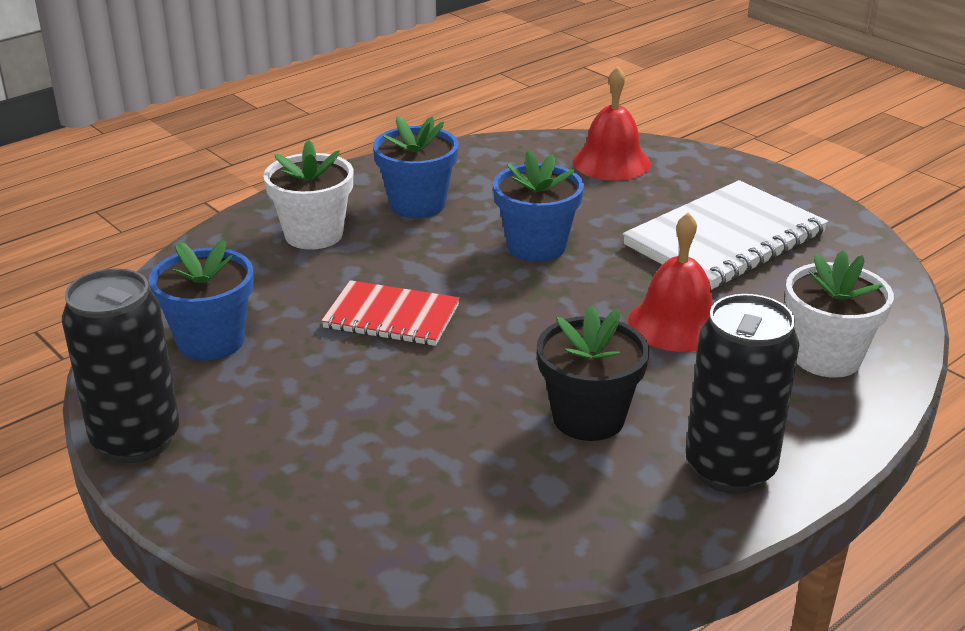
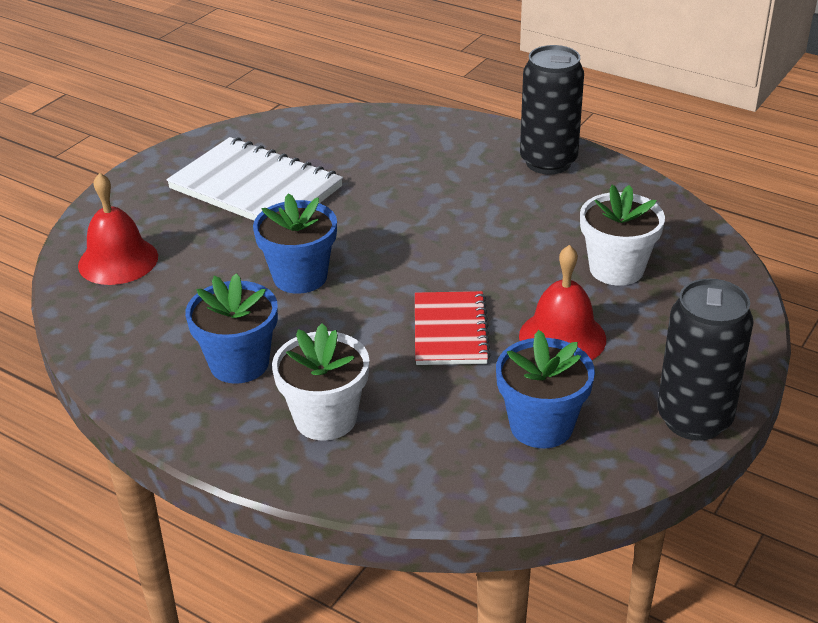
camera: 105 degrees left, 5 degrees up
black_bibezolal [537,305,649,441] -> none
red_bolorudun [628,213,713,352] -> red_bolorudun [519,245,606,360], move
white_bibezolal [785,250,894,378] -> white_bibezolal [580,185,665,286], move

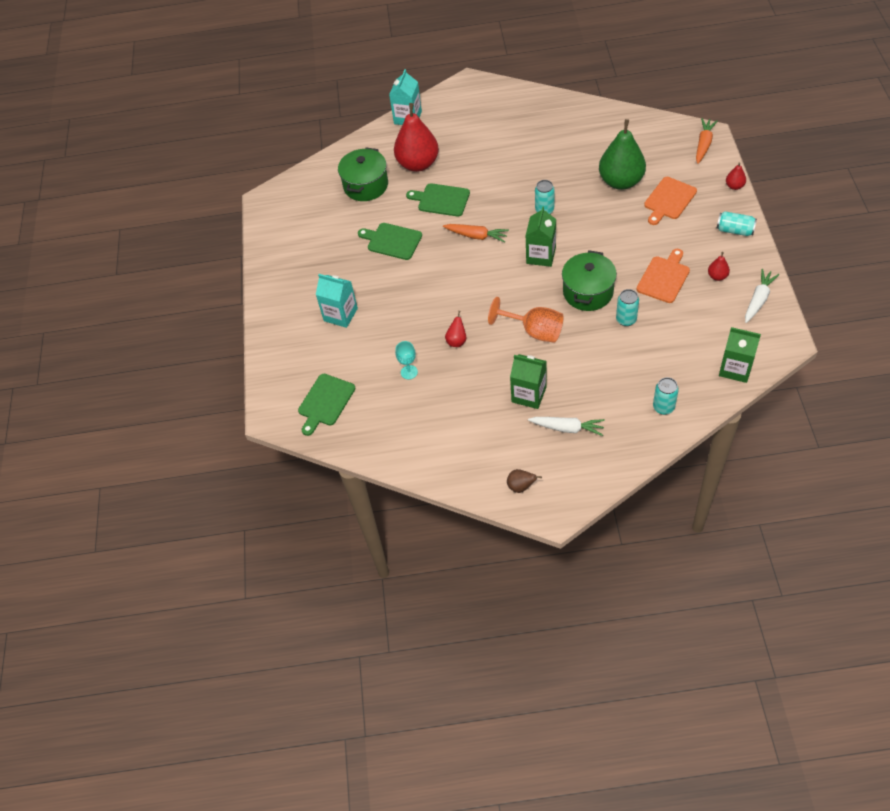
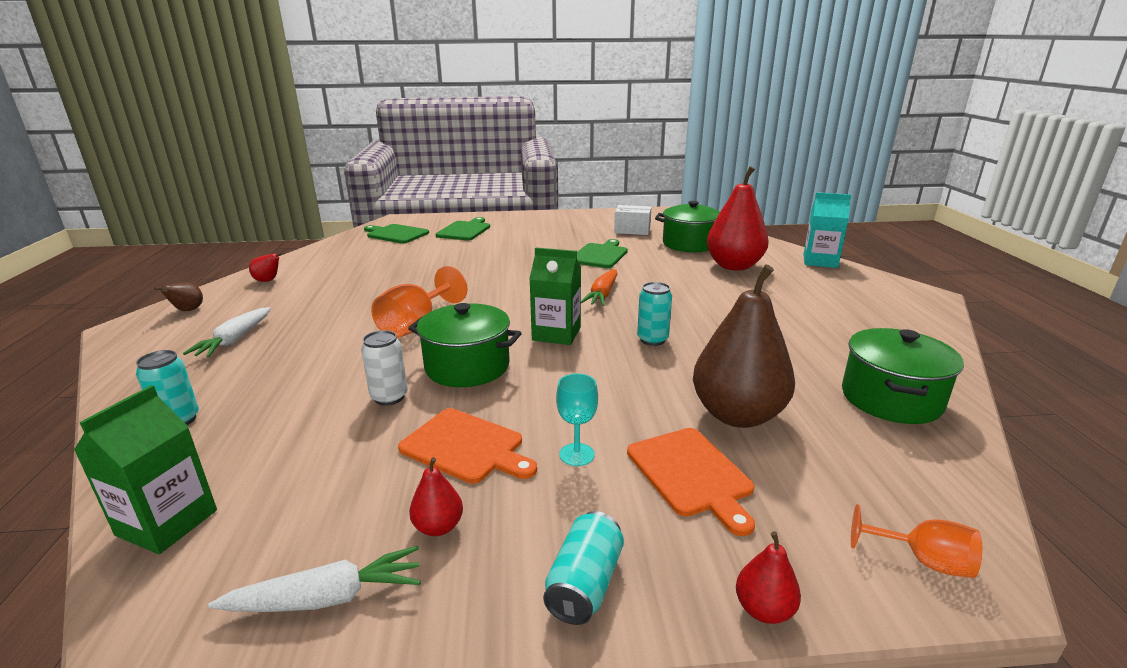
camera: 85 degrees right, 30 degrees down
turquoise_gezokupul [316,274,358,328] -> none
green_gezokupul [510,354,547,409] -> none
none -> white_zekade [614,205,651,235]
none -> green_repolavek [842,328,964,424]
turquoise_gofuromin [395,341,418,379] -> turquoise_gofuromin [556,373,598,466], move
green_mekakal [406,183,470,217] -> green_mekakal [436,217,490,240], move
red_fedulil [445,311,467,347] -> red_fedulil [249,253,282,282], move
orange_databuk [696,118,718,164] -> orange_gofuromin [851,504,982,578]
green_fedulil [599,119,646,190] -> brown_fedulil [693,264,795,428]
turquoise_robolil [616,289,639,326] -> white_robolil [361,330,408,406]
orange_mekakal [644,177,697,225] -> orange_mekakal [627,428,755,536], 150 degrees counterclockwise
white_databuk [745,269,779,323] -> white_databuk [208,546,421,612], 45 degrees counterclockwise

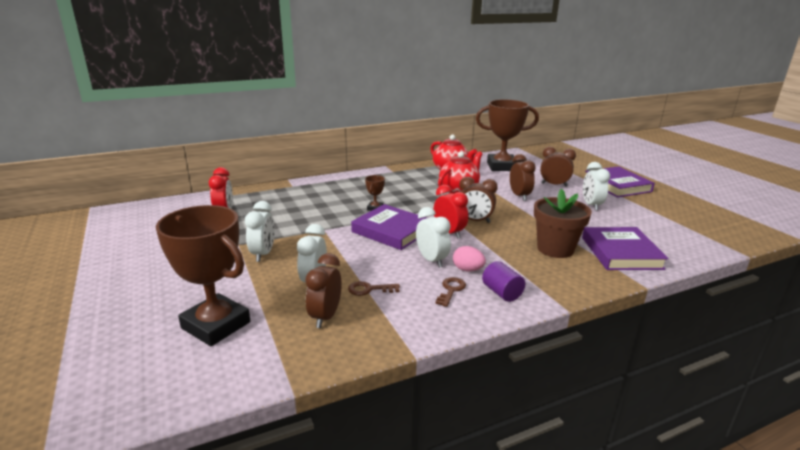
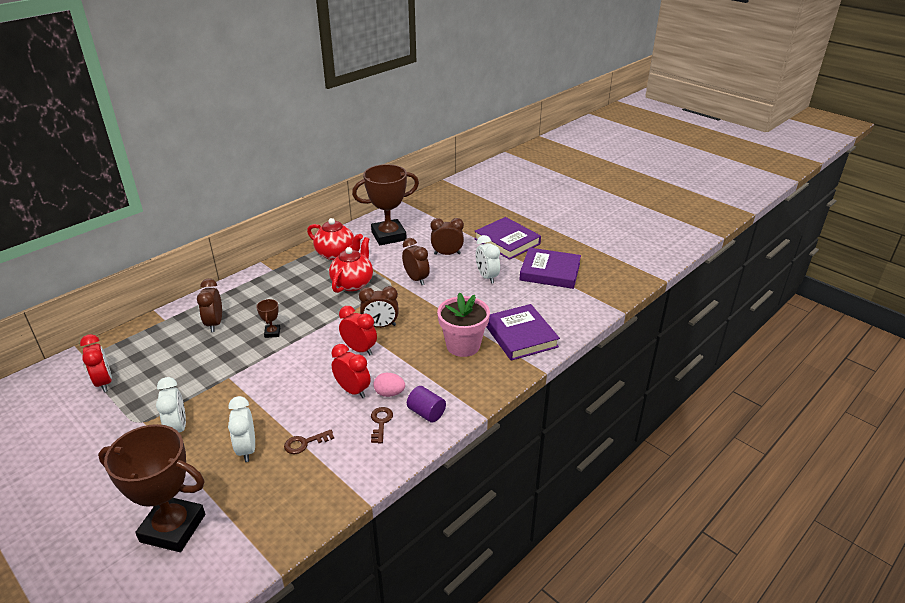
camera: 20 degrees left, 10 degrees up
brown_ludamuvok [305,253,342,328] -> brown_ludamuvok [197,278,222,332], move
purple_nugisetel [351,204,426,250] -> purple_nugisetel [520,248,581,289], move
white_ludamuvok [416,207,451,268] -> red_ludamuvok [331,344,370,398]
brown_bibezolal [534,189,592,258] -> pink_bibezolal [437,293,490,357]

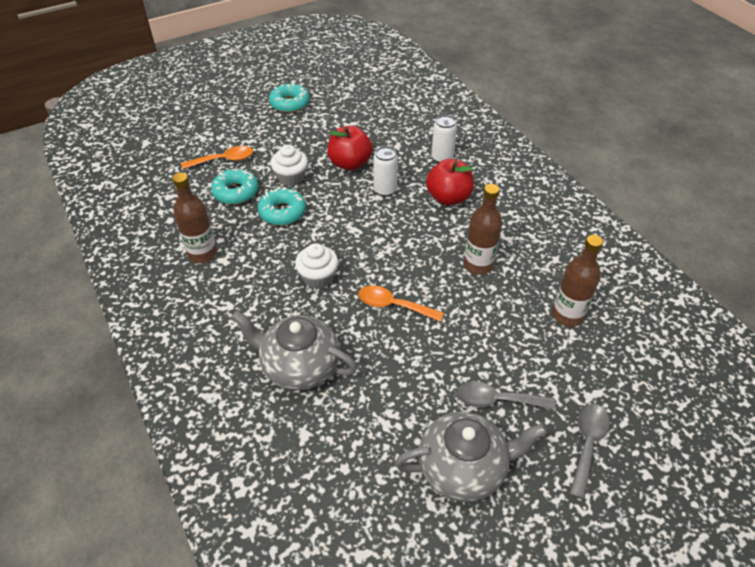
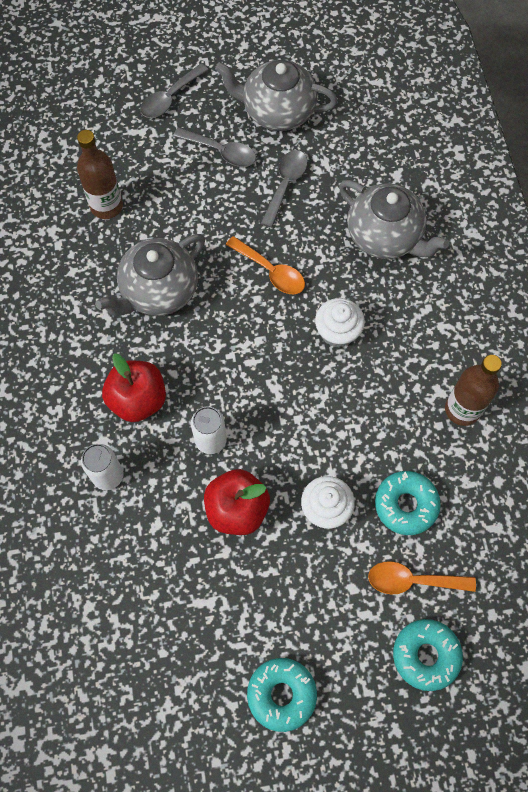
camera: 160 degrees left, 20 degrees up
none -> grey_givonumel [261,150,307,228]
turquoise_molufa [258,187,306,225] -> turquoise_molufa [393,619,463,691], move
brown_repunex [464,184,502,275] -> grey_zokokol [95,234,205,316]

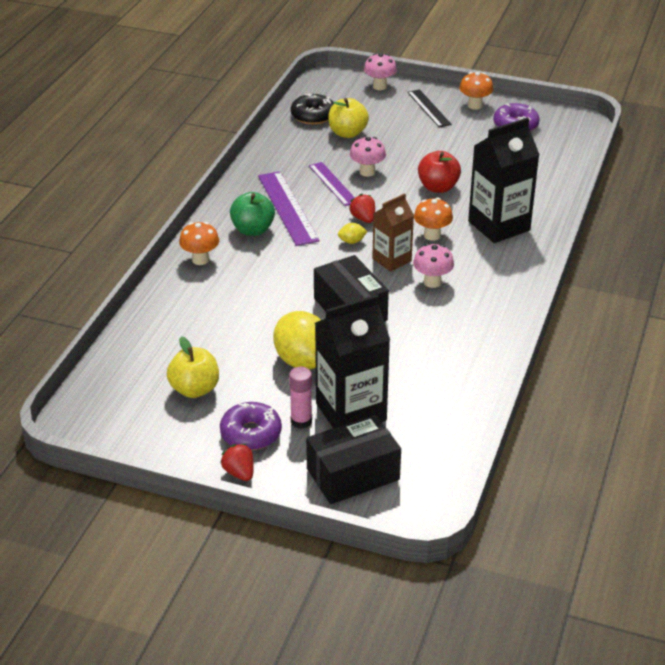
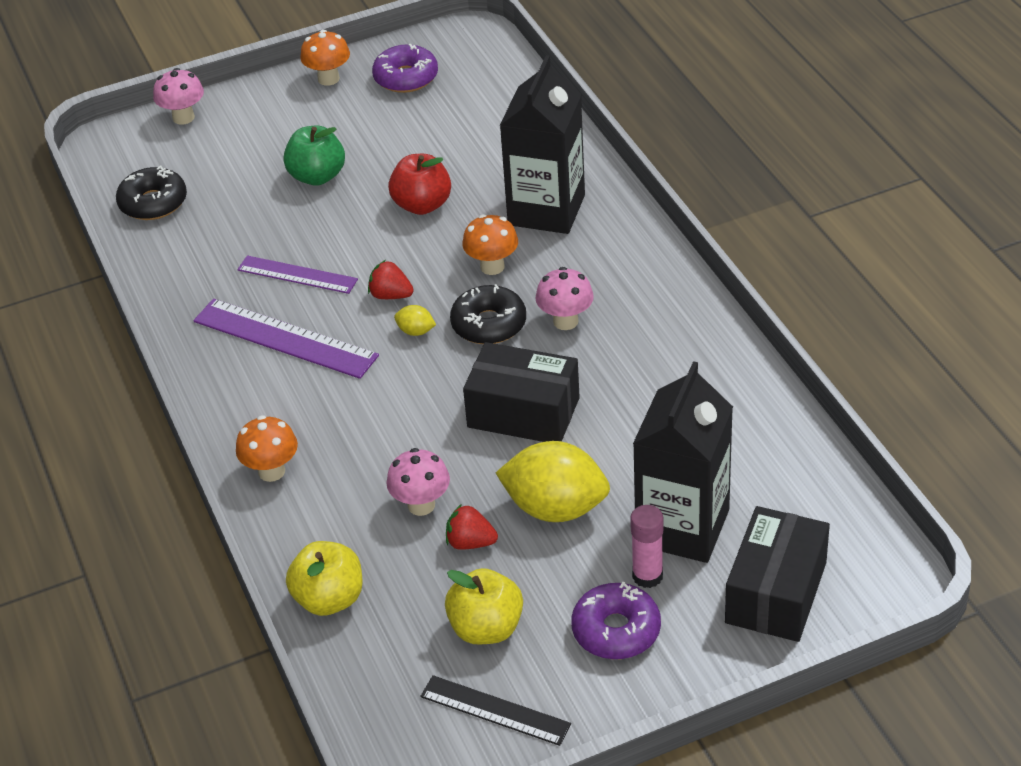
camera: 40 degrees left, 5 degrees up
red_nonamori [220,444,254,481] -> red_nonamori [446,504,498,550], move
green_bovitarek [230,192,275,236] -> green_bovitarek [283,125,345,186], move
yellow_bovitarek [328,98,369,138] -> yellow_bovitarek [286,541,363,616], move
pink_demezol [350,137,386,177] -> pink_demezol [386,448,450,516], move
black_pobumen [408,89,452,128] -> black_pobumen [420,675,571,746], move
brown_gezokupul [372,193,414,272] -> black_molufa [450,284,526,344]
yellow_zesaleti [338,223,367,244] -> yellow_zesaleti [394,305,436,336], 75 degrees clockwise

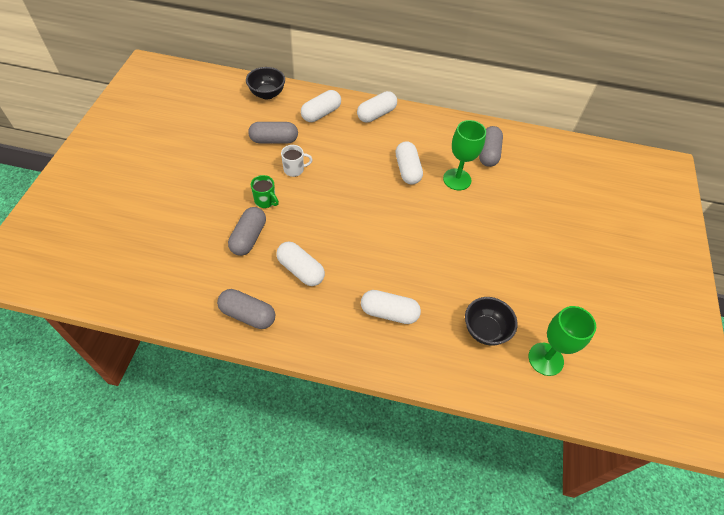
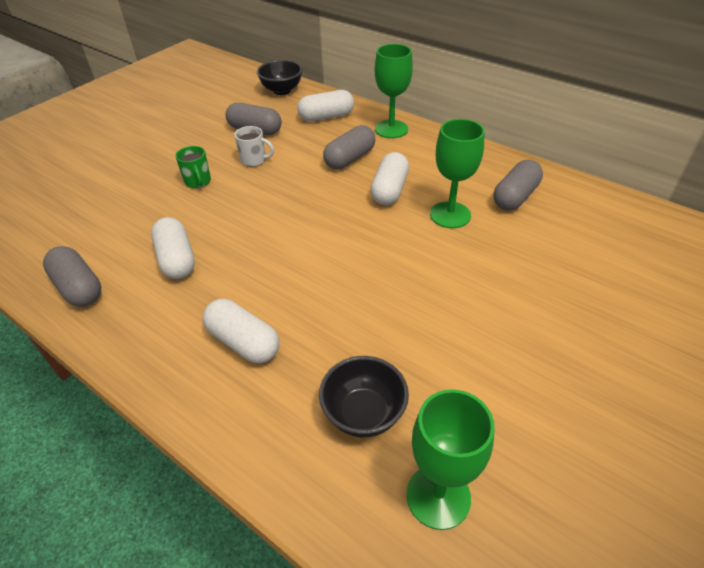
camera: 30 degrees right, 10 degrees down
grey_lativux [228,207,266,256] -> grey_lativux [323,125,375,169], move
white_lativux [357,91,397,123] -> green_gofuromin [375,44,413,138]

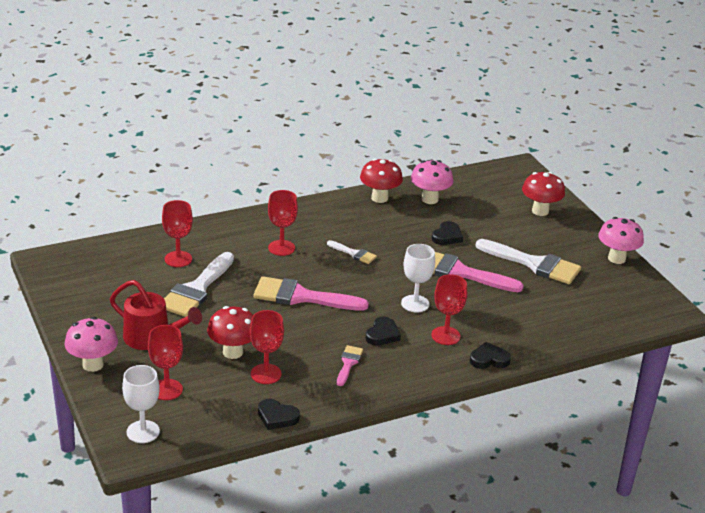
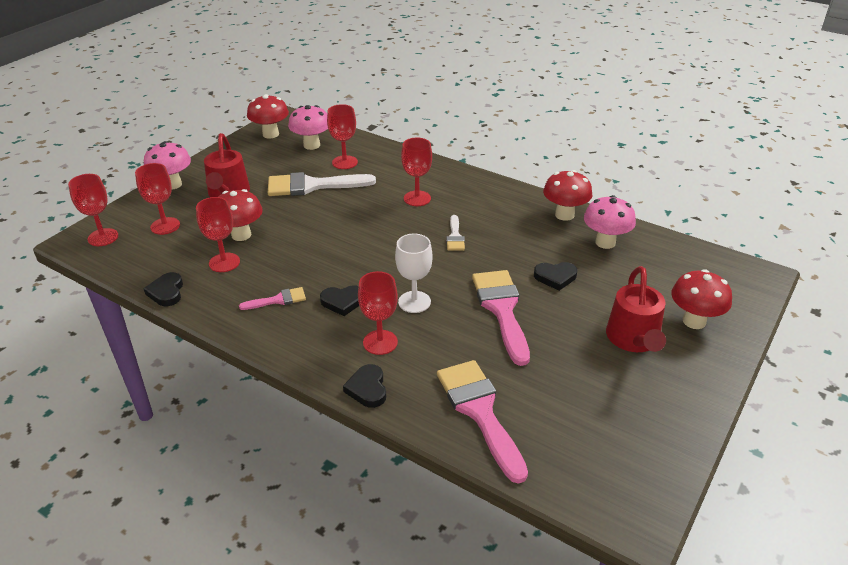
camera: 60 degrees right, 5 degrees up
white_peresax [475,239,581,284] -> none
none -> red_demezol [247,94,289,139]
none -> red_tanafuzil [606,266,666,352]
pink_peresax [253,276,369,311] -> pink_peresax [437,360,528,484], move
pink_demezol [598,217,644,264] -> pink_demezol [288,105,328,150], move
white_gofuromin [122,365,160,443] -> red_gofuromin [68,174,118,246]
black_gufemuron [470,342,511,369] -> black_gufemuron [343,364,386,408], 150 degrees counterclockwise

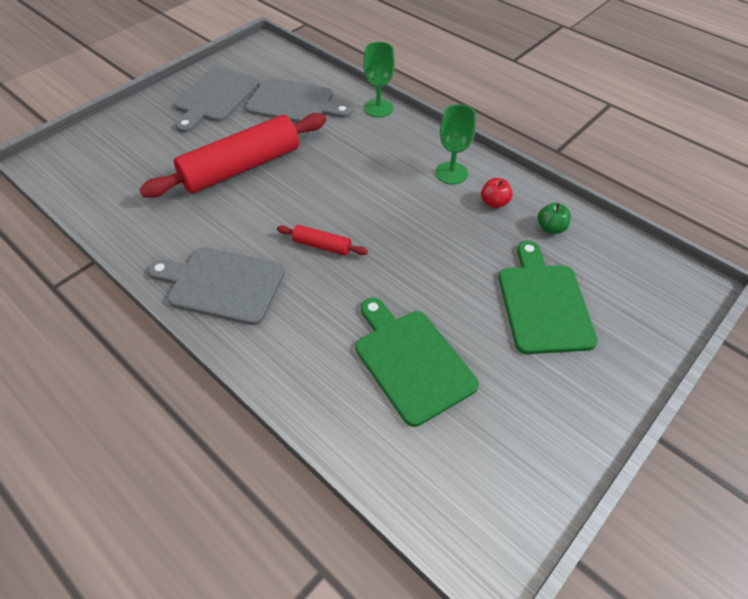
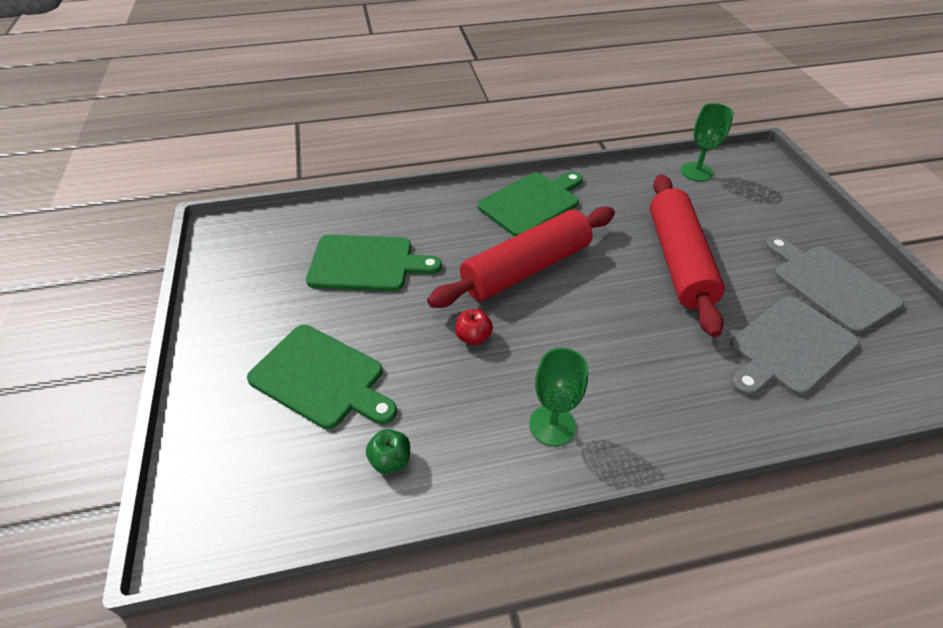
camera: 125 degrees right, 5 degrees down
green_gofuromin [363,42,395,117] -> green_gofuromin [681,103,734,181], move
red_bovitarek [481,178,513,208] -> red_bovitarek [455,309,493,345], move
grey_mekakal [148,247,285,325] -> green_mekakal [478,172,583,237]
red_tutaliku [277,225,368,256] -> red_tutaliku [427,206,615,308], x2.32

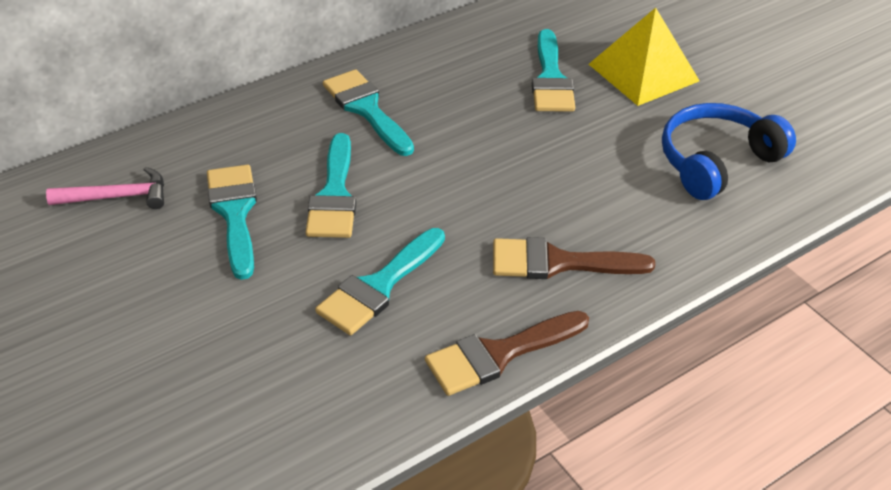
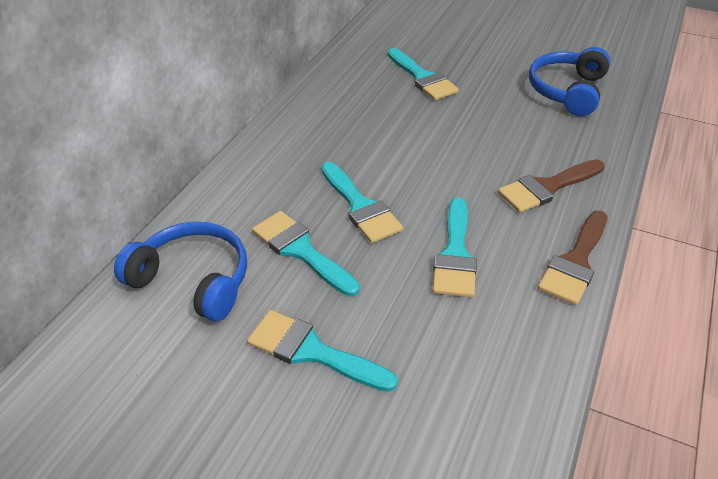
camera: 30 degrees left, 0 degrees up
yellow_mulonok [589,8,700,106] -> none
turquoise_peresax [323,69,414,156] -> turquoise_peresax [247,310,398,392], move
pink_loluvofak [46,167,164,209] -> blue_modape [114,222,247,322]

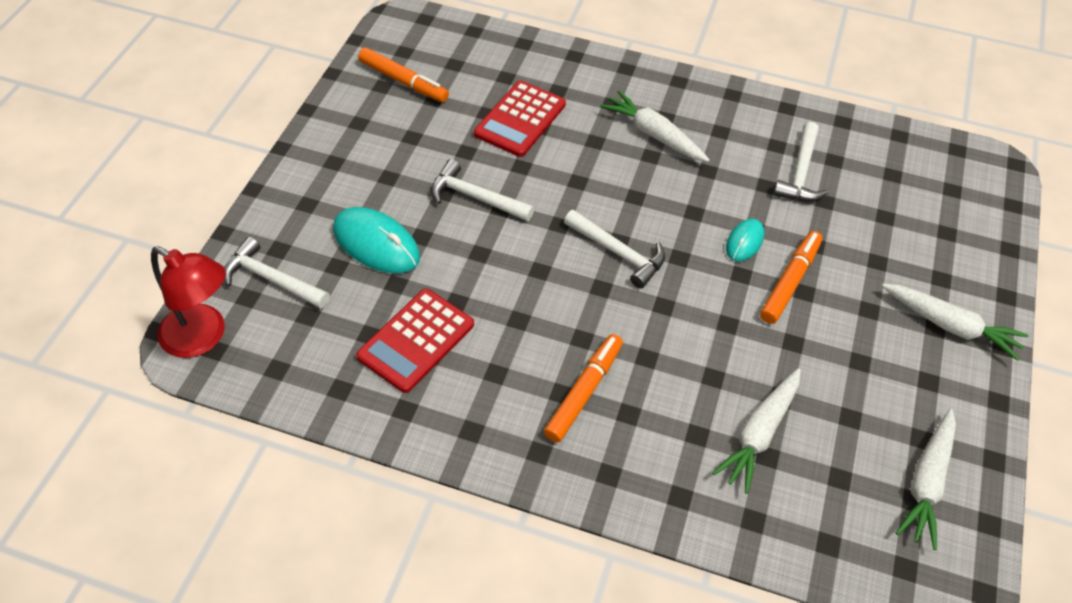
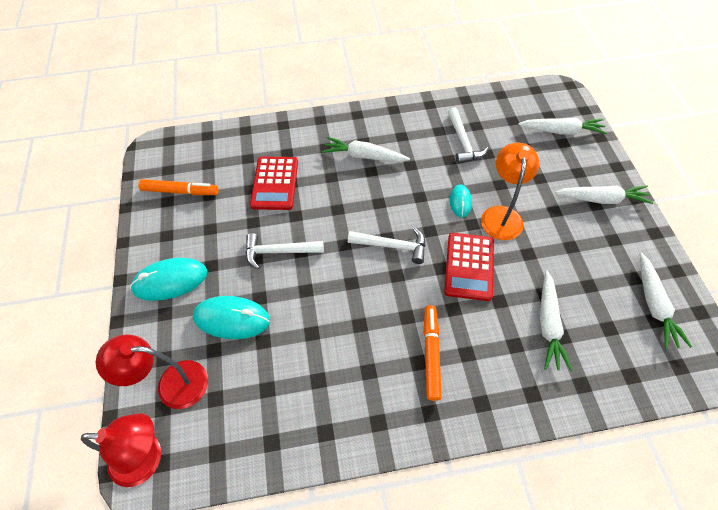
camera: 25 degrees left, 5 degrees up
none -> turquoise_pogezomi [130,258,207,301]
none -> white_databuk [518,118,607,135]
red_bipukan [356,289,474,393] -> red_bipukan [444,233,494,301], move
white_loluvofak [224,237,330,309] -> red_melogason [96,335,208,409]
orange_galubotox [760,231,822,324] -> orange_melogason [481,143,539,240]

